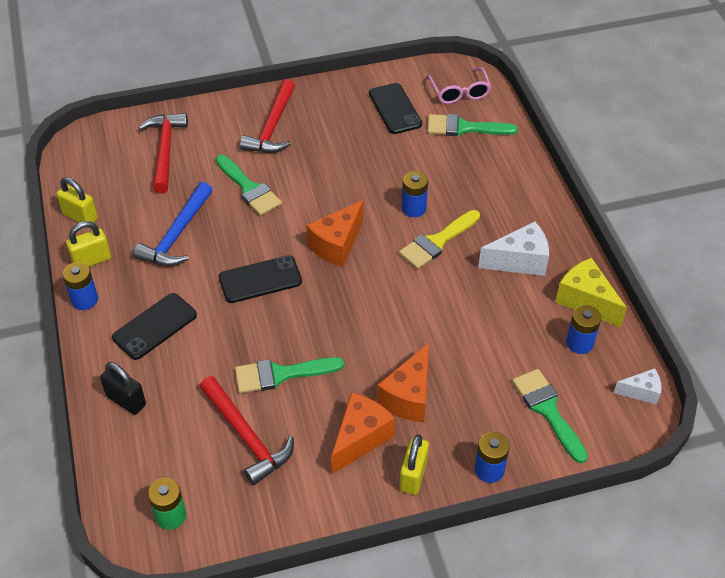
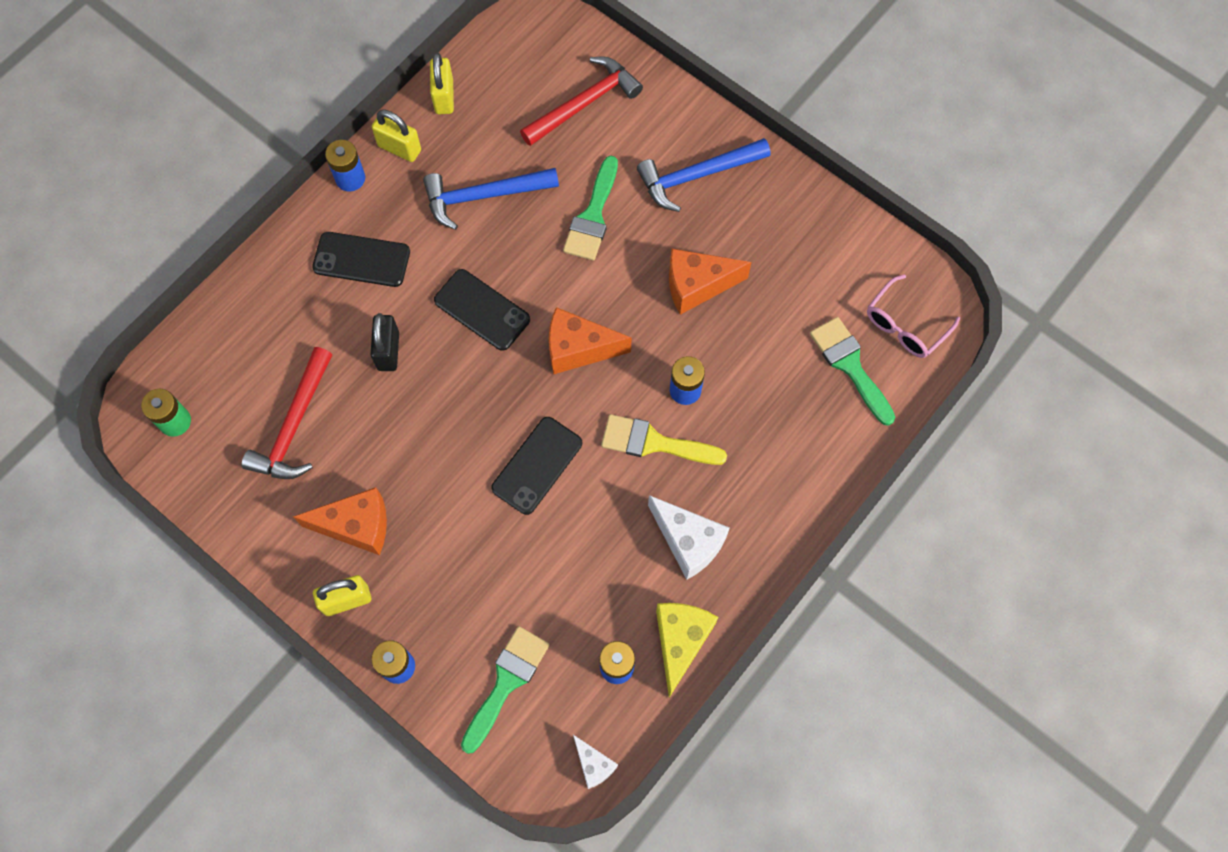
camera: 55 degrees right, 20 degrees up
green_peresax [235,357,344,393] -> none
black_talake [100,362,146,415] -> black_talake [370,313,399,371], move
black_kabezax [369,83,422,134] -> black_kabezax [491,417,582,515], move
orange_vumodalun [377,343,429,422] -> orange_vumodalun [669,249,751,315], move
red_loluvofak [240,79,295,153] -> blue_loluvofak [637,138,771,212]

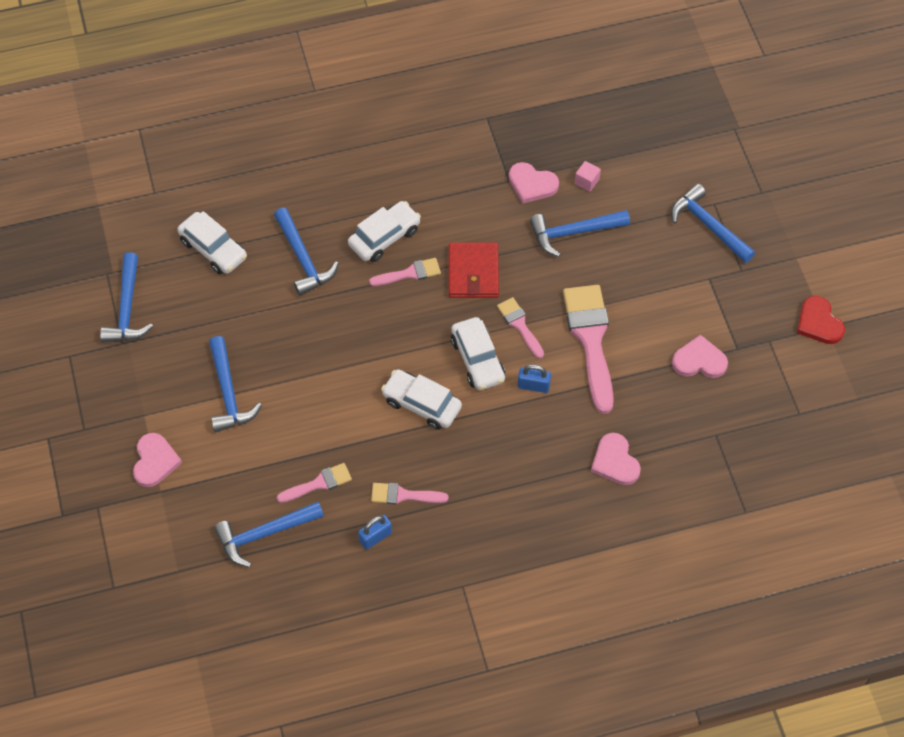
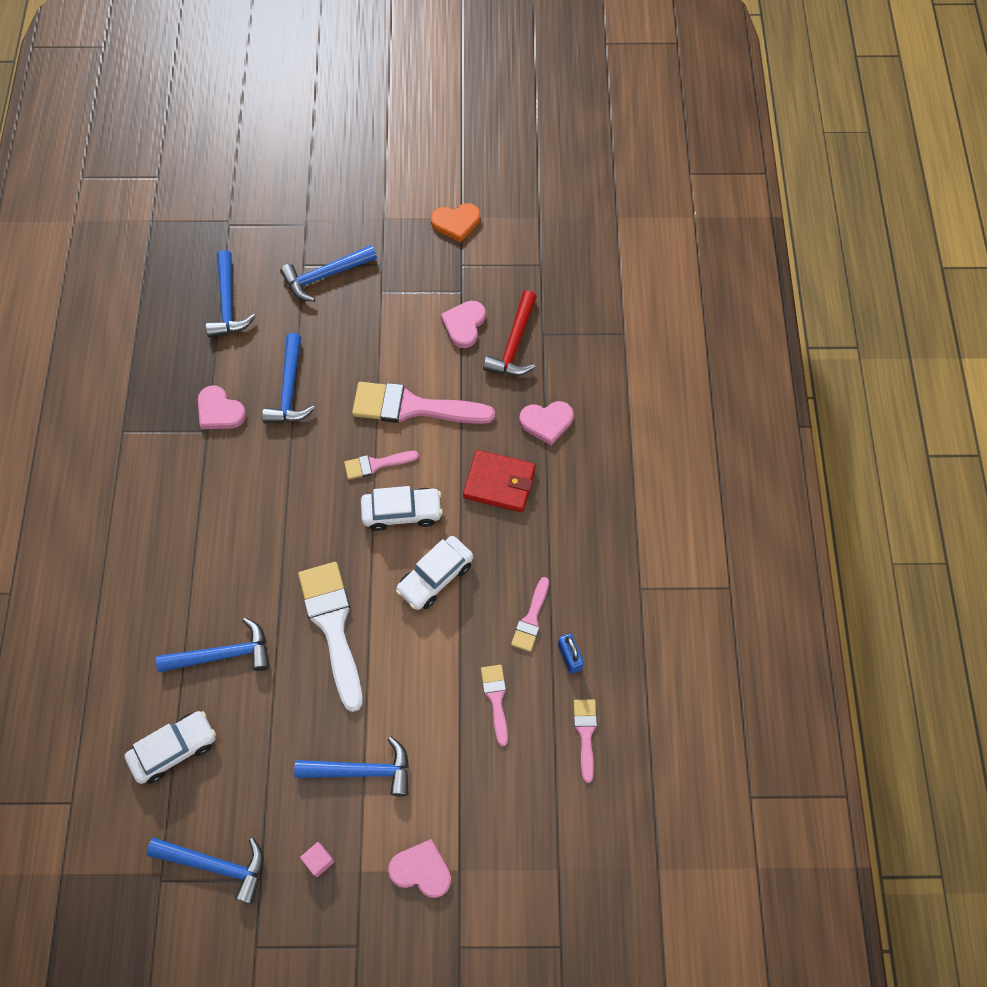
camera: 75 degrees left, 5 degrees up
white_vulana [348,201,421,262] -> none
blue_talake [518,364,551,393] -> none
none -> white_peresax [298,562,363,712]
none -> red_loluvofak [483,290,537,376]
blue_loluvofak [214,502,324,567] -> blue_loluvofak [206,250,256,337], move
pink_peresax [369,258,441,286] -> pink_peresax [574,699,597,783], move
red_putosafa [449,243,499,298] -> red_putosafa [463,450,536,512], move
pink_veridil [575,161,601,192] -> pink_veridil [300,842,335,877], move
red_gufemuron [797,296,845,344] -> orange_gufemuron [431,203,480,242]
pink_gufemuron [509,162,559,204] -> pink_gufemuron [198,385,246,429], 90 degrees clockwise

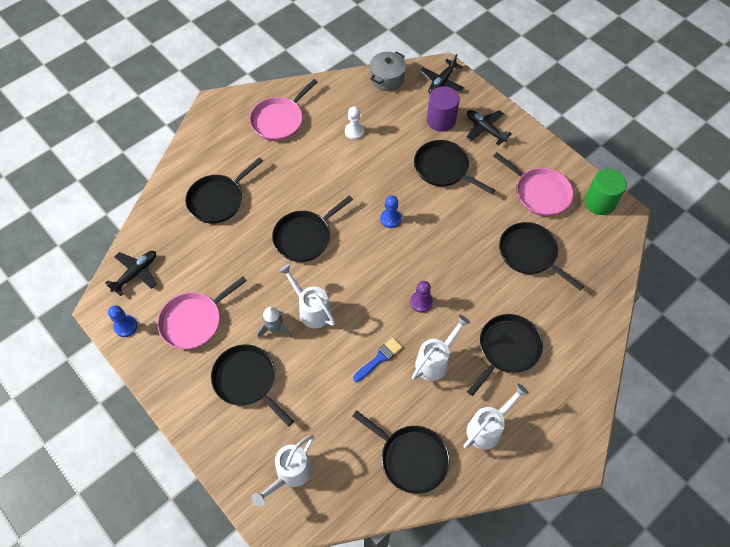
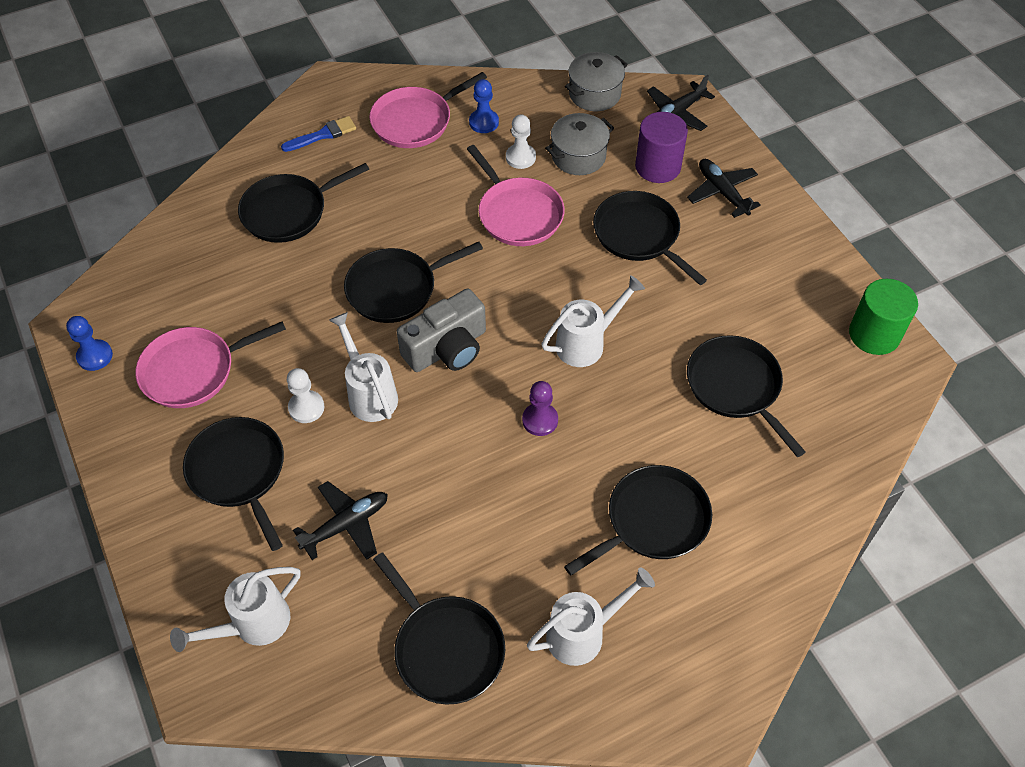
camera: 15 degrees right, 5 degrees down
none -> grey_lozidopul [397,289,486,372]
none -> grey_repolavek [545,113,614,175]
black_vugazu [105,251,157,296] -> black_vugazu [293,481,388,560], move
blue_peresax [353,337,403,382] -> blue_peresax [281,116,356,152], move
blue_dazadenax [380,195,401,228] -> blue_dazadenax [469,79,499,133], move
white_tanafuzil [412,315,470,381] -> white_tanafuzil [541,275,645,367], move
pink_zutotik [494,152,573,216] -> pink_zutotik [467,145,565,246], move
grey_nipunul [257,307,292,338] -> white_dazadenax [287,368,325,423]

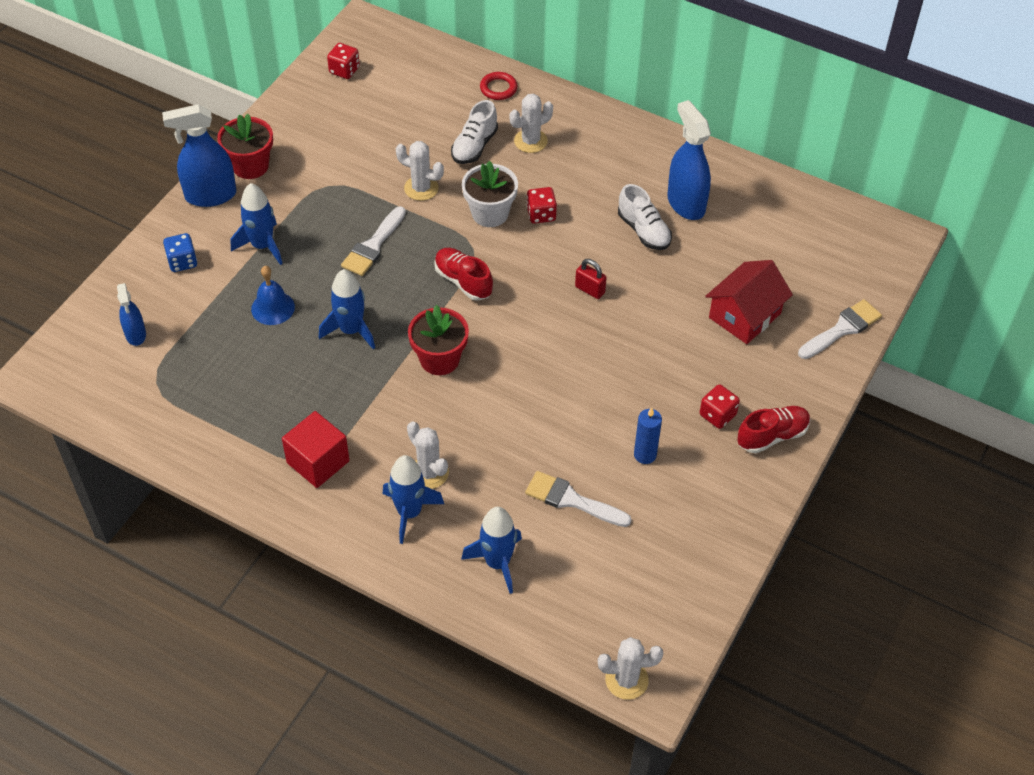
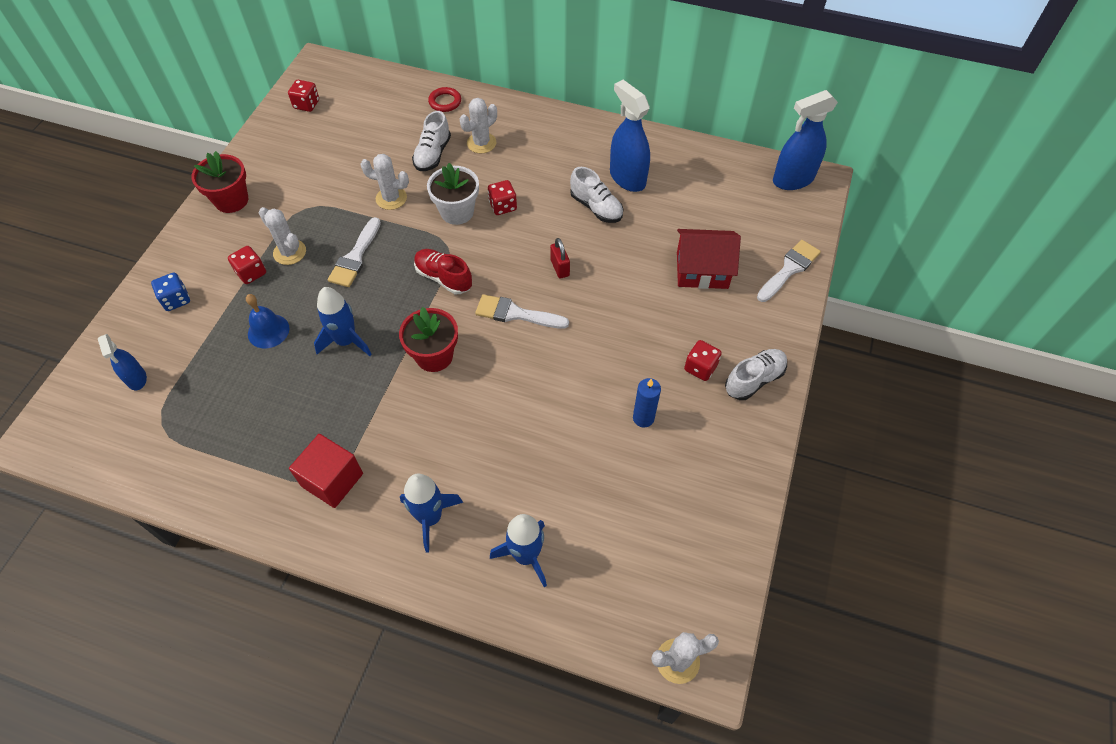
camera: 10 degrees left, 5 degrees up
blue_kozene [162,104,236,207] -> blue_kozene [773,90,838,190], move
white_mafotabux [407,421,449,489] -> white_mafotabux [259,207,306,265], move
white_peresax [525,471,632,527] -> white_peresax [475,294,569,329], move
blue_nipunul [231,183,283,265] -> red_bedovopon [228,246,266,284]
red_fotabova [737,406,811,453] -> white_fotabova [725,349,787,400]
red_talake [575,259,607,299] -> red_talake [550,238,570,278], 45 degrees clockwise
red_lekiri [705,260,793,344] -> red_lekiri [677,229,741,289], 60 degrees clockwise

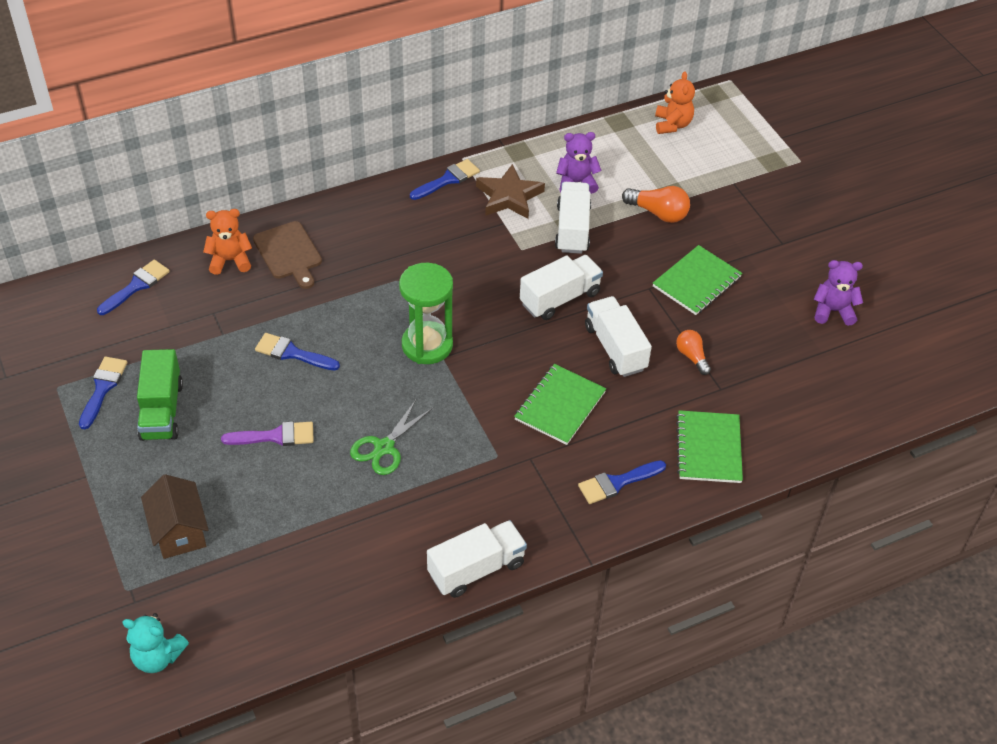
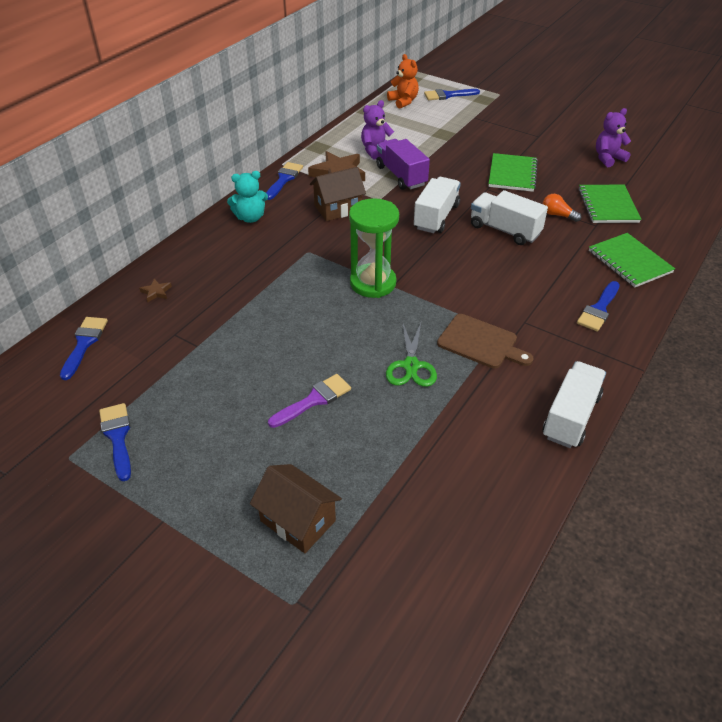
camera: 30 degrees left, 5 degrees down
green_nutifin [137,349,183,441] -> none
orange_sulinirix [622,186,690,223] -> none
none -> brown_lekiri [310,167,366,221]
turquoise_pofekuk [122,613,189,673] -> turquoise_pofekuk [227,171,268,223], move
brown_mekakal [253,221,322,289] -> brown_mekakal [437,314,534,369], move
blue_peresax [255,333,340,370] -> blue_peresax [424,89,480,100], move
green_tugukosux [514,364,606,445] -> green_tugukosux [578,185,641,223], move
orange_pofekuk [203,209,252,275] -> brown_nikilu [139,279,172,302]
white_nutifin [555,182,591,254] -> purple_nutifin [376,139,430,190]

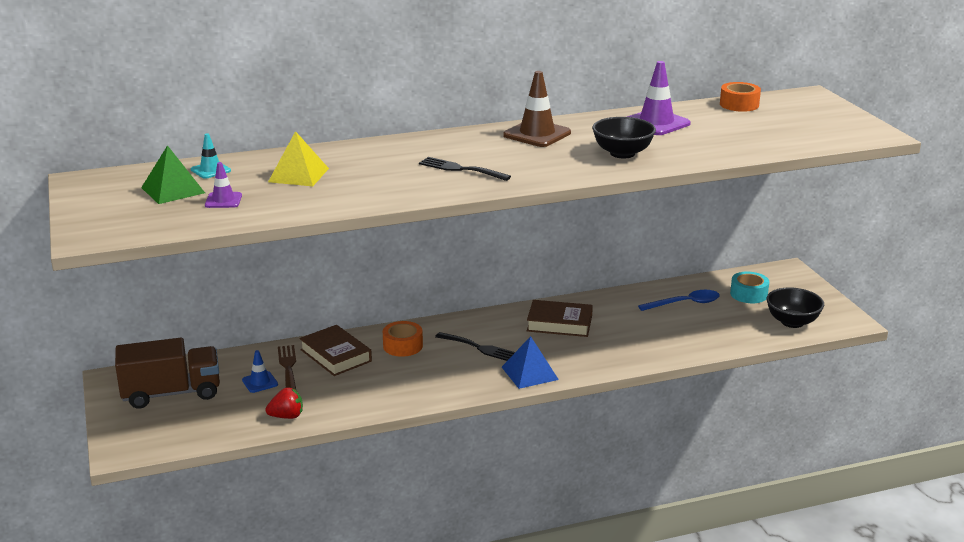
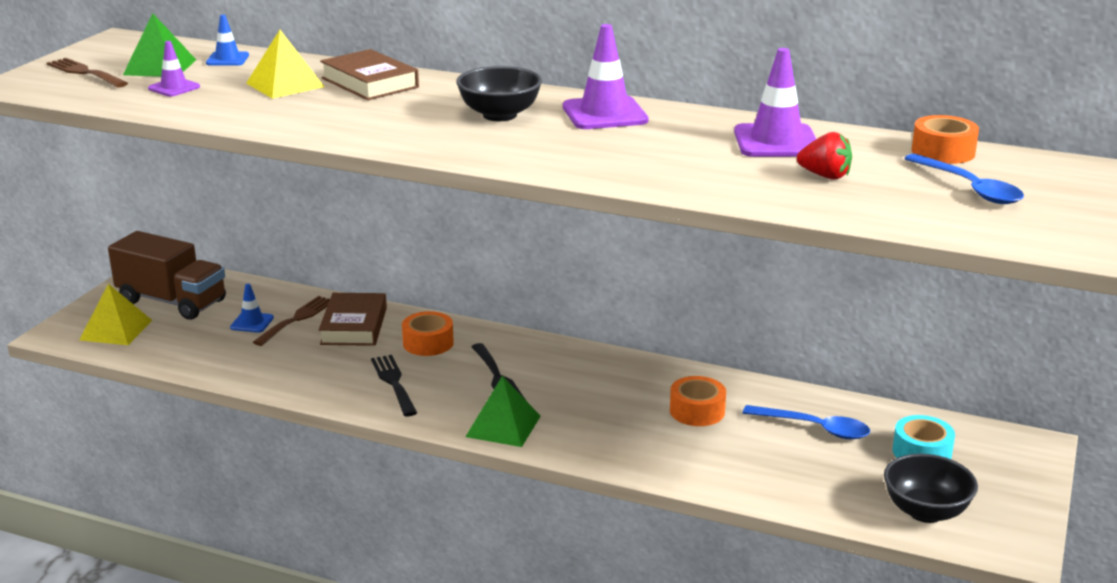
camera: 40 degrees right, 0 degrees up
none -> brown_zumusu [47,58,128,87]
none -> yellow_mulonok [79,284,152,345]
none -> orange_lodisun [670,376,726,426]
none -> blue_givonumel [904,154,1024,204]
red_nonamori [265,387,303,419] -> red_nonamori [797,132,852,180], move
black_zumusu [419,157,511,181] -> black_zumusu [371,355,417,416], move
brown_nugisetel [527,300,593,337] -> brown_nugisetel [320,49,419,100], move
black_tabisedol [592,117,656,159] -> black_tabisedol [456,66,542,121], move
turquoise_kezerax [191,133,231,179] -> blue_kezerax [206,15,249,66]
blue_mulonok [502,336,559,389] -> green_mulonok [465,376,541,447]
brown_kezerax [503,71,571,147] -> purple_kezerax [563,24,649,129]

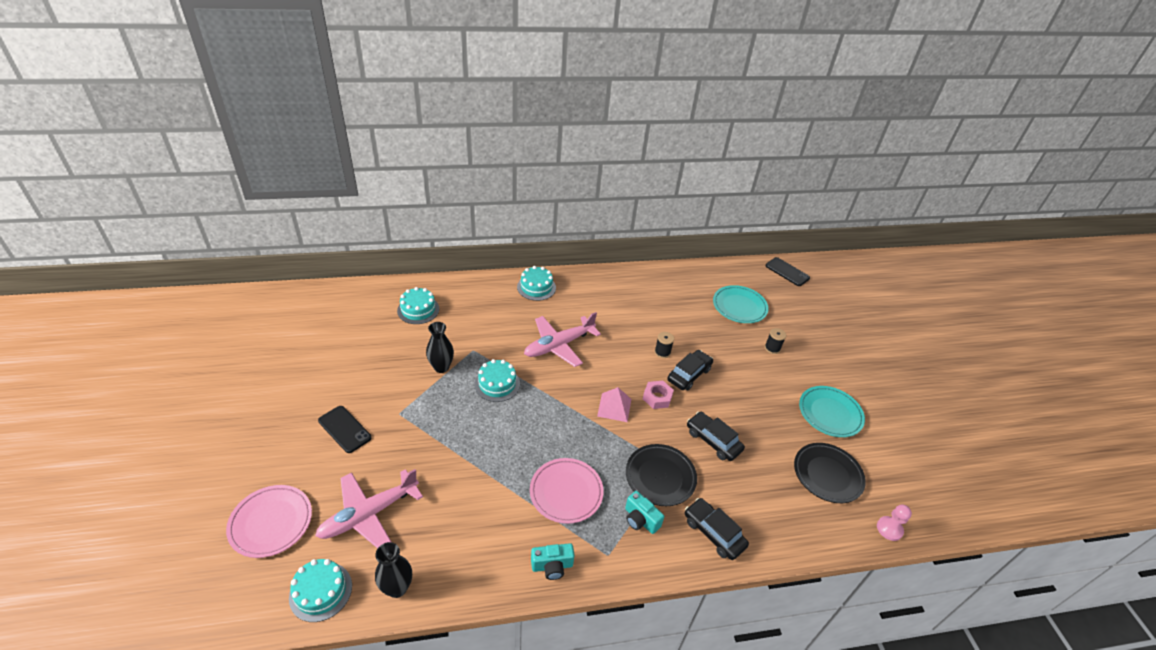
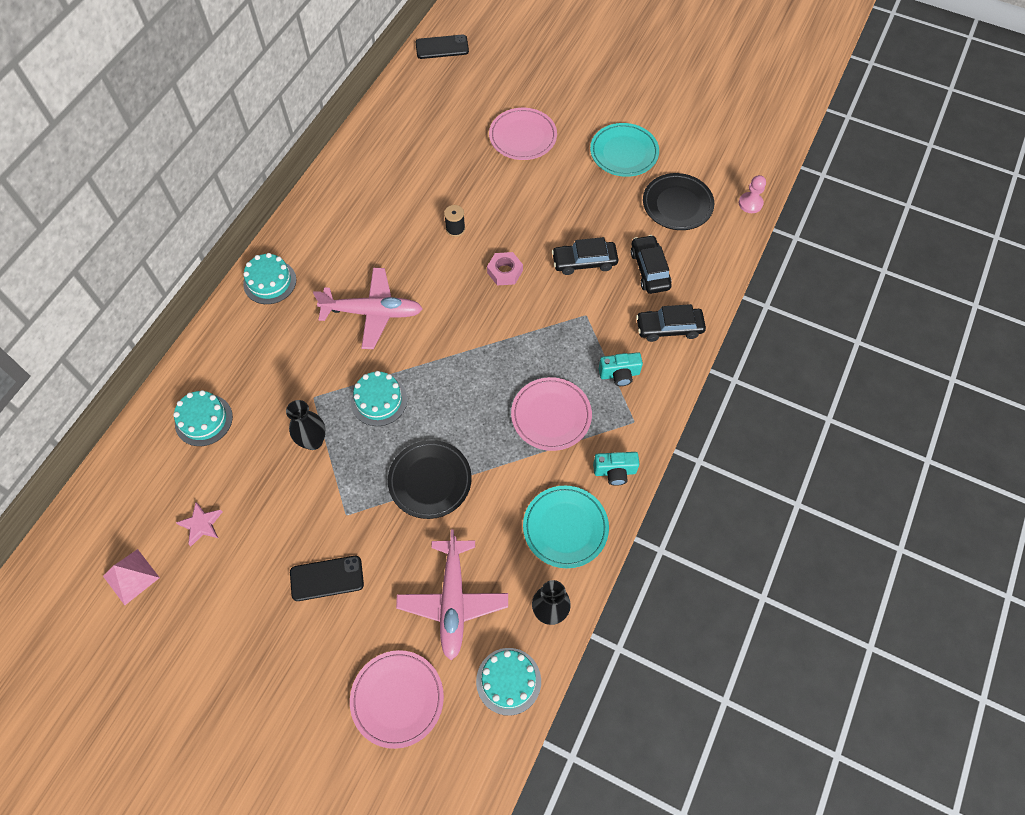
camera: 50 degrees left, 20 degrees up
none -> pink_nikilu [176,502,223,546]
pink_mulonok [597,387,631,422] -> pink_mulonok [103,549,160,605], move
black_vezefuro [626,444,697,506] -> black_vezefuro [388,440,472,519], move
black_vulana [667,350,713,390] -> black_vulana [630,235,672,294], move
turquoise_vezefuro [713,285,769,323] -> turquoise_vezefuro [523,486,609,568], move
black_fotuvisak [765,328,786,354] -> pink_vezefuro [489,108,557,160]
pink_vugazu [524,312,601,367] -> pink_vugazu [313,268,423,349], 90 degrees counterclockwise
turquoise_lozidopul [531,543,575,580] -> turquoise_lozidopul [593,452,639,486], 60 degrees clockwise

